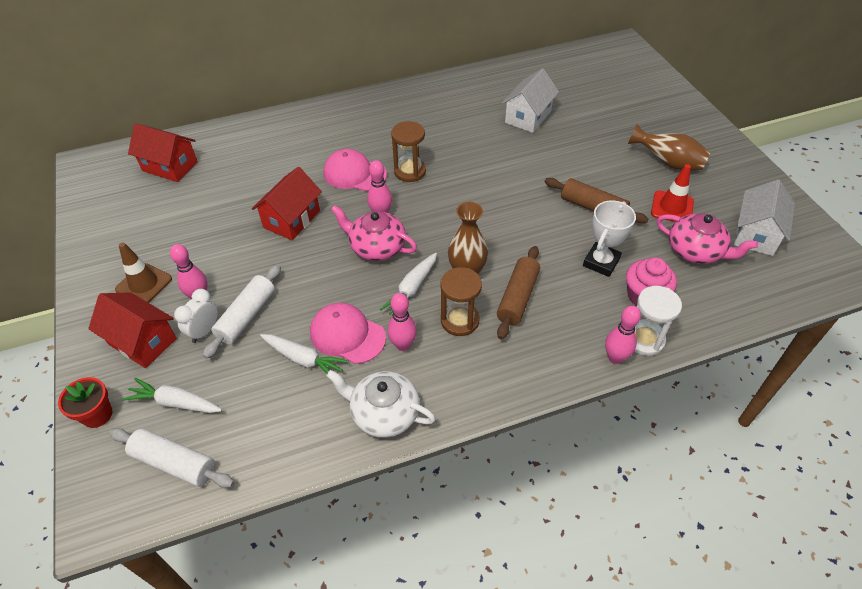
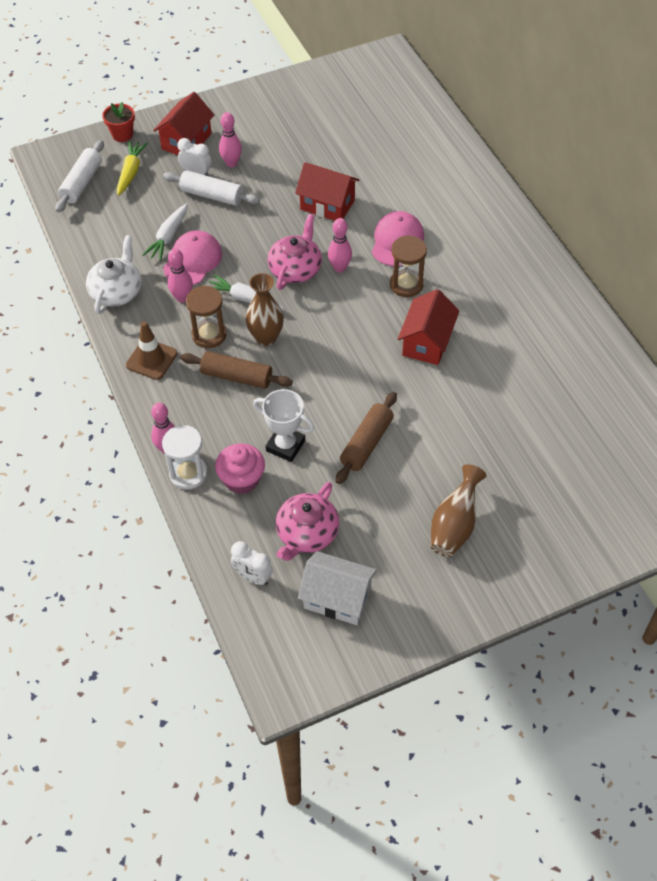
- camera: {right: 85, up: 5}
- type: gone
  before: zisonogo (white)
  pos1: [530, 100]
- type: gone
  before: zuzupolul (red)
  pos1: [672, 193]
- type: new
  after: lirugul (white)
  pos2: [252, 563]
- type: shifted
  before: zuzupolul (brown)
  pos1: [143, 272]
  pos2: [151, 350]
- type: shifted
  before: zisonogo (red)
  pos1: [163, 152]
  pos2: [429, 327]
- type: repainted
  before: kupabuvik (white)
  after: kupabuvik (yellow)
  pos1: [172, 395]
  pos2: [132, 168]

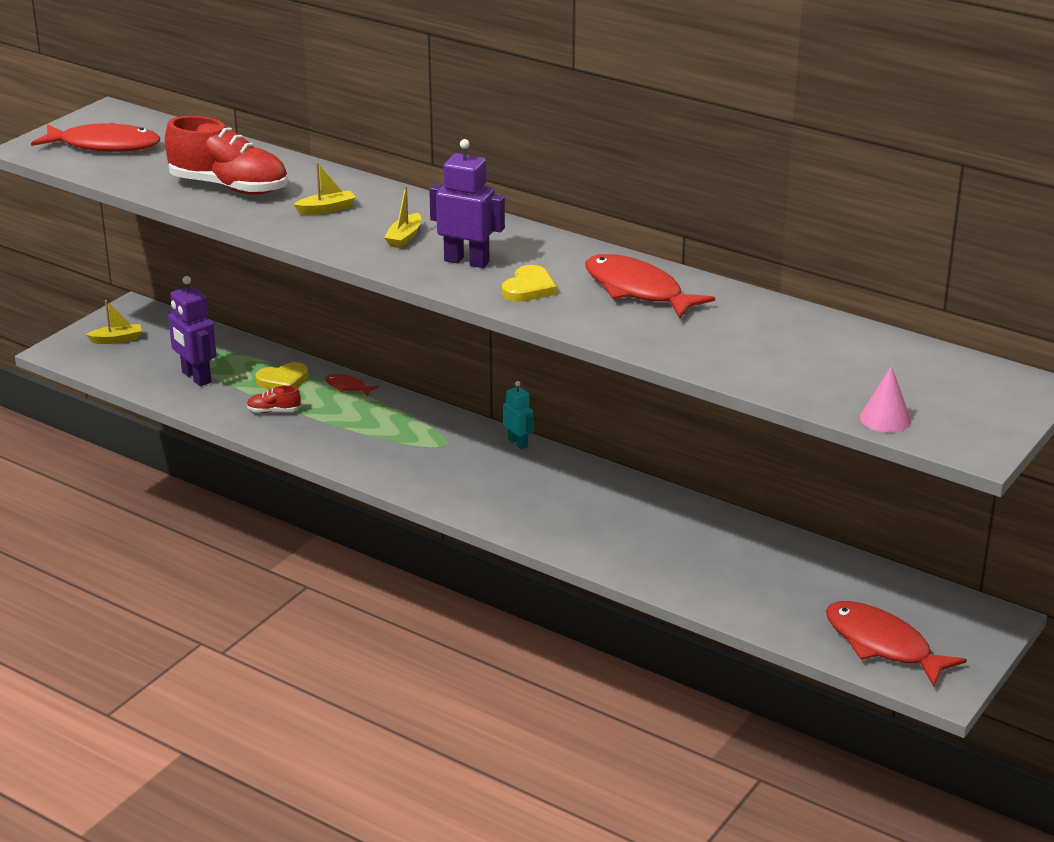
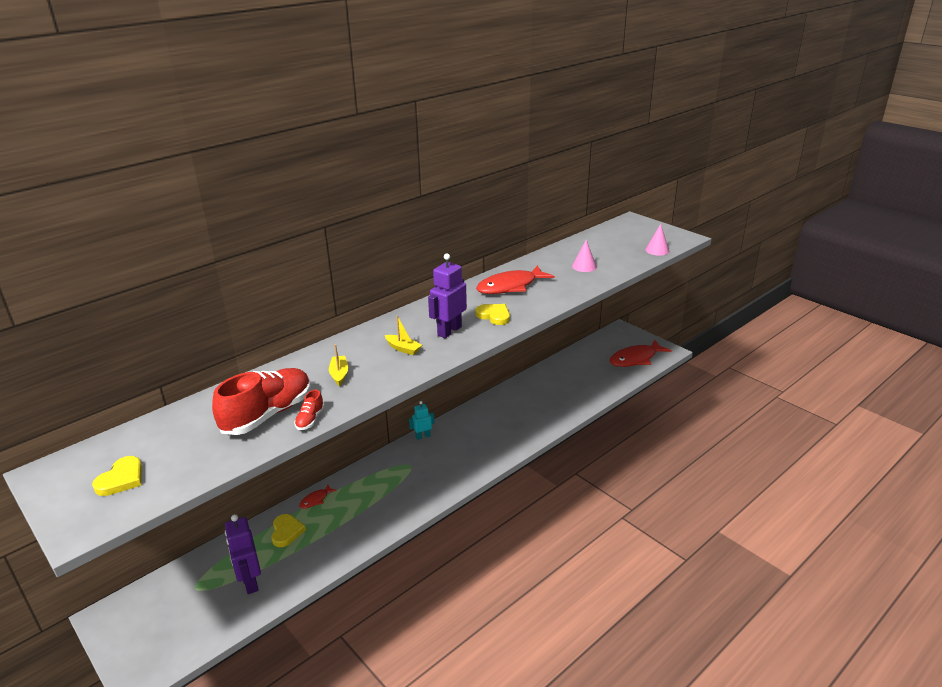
- camera: {right: -75, up: 0}
- type: gone
  before: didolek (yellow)
  pos1: [114, 322]
- type: new
  after: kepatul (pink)
  pos2: [584, 256]
- type: shifted
  before: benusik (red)
  pos1: [274, 399]
  pos2: [309, 410]
- type: swapped
  before: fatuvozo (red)
  after: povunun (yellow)
  pos1: [95, 137]
  pos2: [117, 476]
- type: rotated
  before: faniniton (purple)
  pos1: [192, 331]
  pos2: [243, 554]
  turn: 90

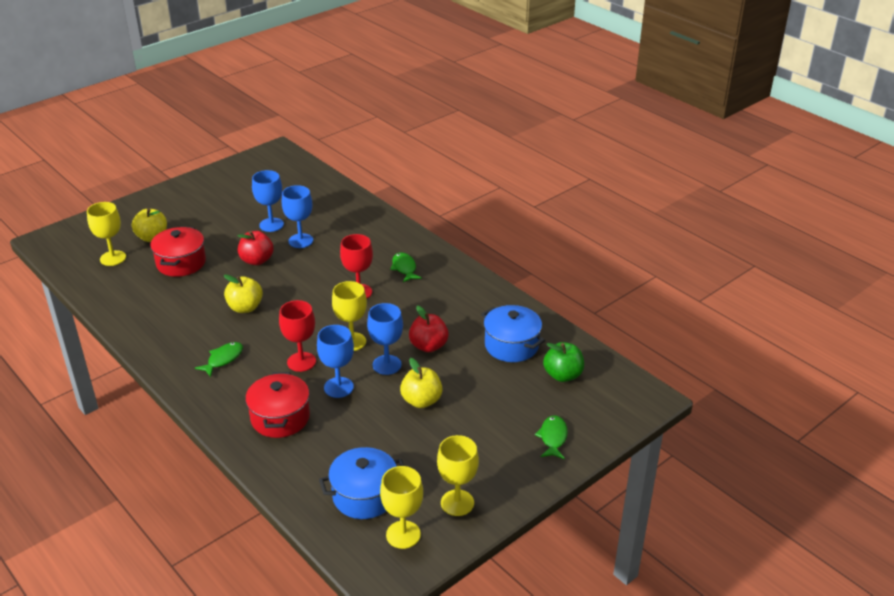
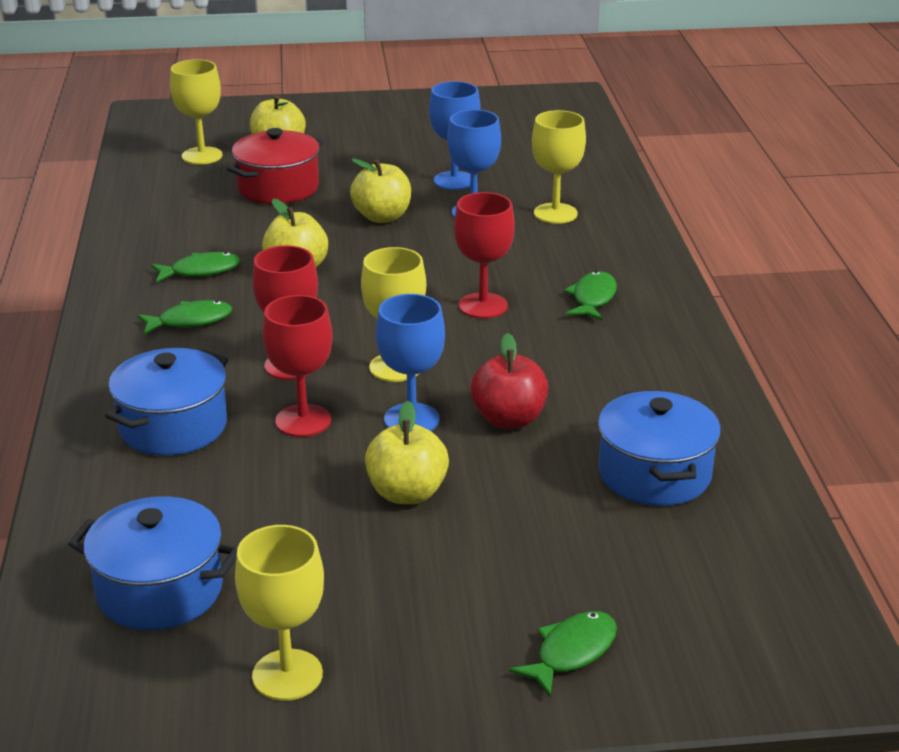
- camera: {right: 35, up: -5}
- type: gone
  before: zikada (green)
  pos1: [563, 362]
- type: new
  after: fatuvozo (green)
  pos2: [195, 267]
- type: shifted
  before: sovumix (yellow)
  pos1: [401, 507]
  pos2: [559, 167]
- type: repainted
  before: zikada (red)
  after: zikada (yellow)
  pos1: [256, 248]
  pos2: [380, 190]
- type: repainted
  before: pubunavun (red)
  after: pubunavun (blue)
  pos1: [277, 405]
  pos2: [166, 402]
- type: repainted
  before: sovumix (blue)
  after: sovumix (red)
  pos1: [335, 361]
  pos2: [298, 366]

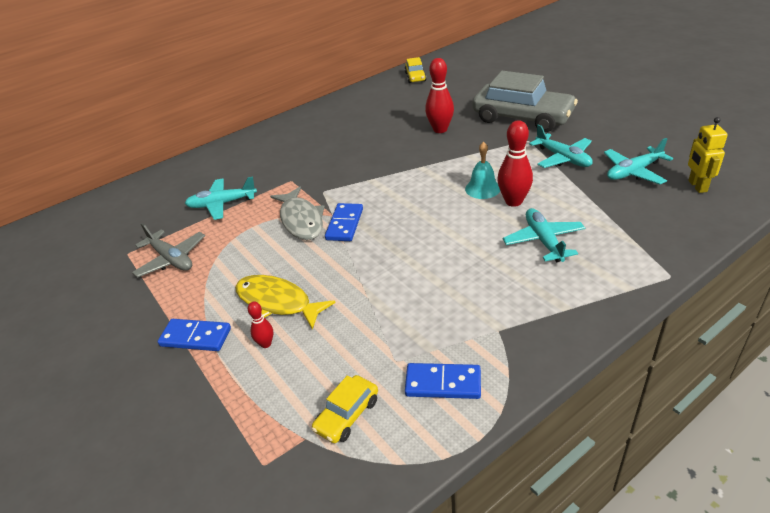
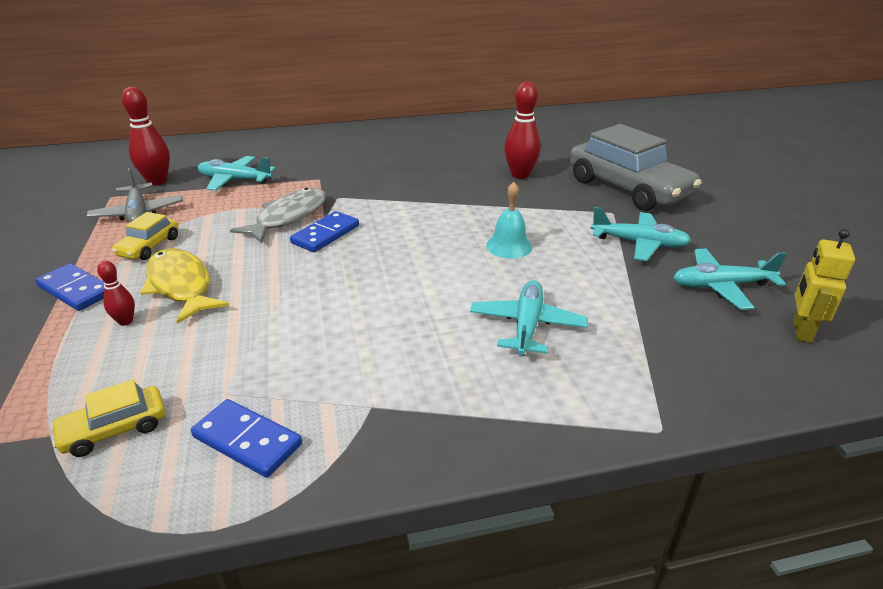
- camera: {right: 20, up: -5}
- type: shifted
  before: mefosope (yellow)
  pos1: [415, 70]
  pos2: [145, 236]
- type: shifted
  before: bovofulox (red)
  pos1: [515, 163]
  pos2: [146, 136]
- type: rotated
  before: fatuvozo (grey)
  pos1: [297, 213]
  pos2: [278, 216]
  turn: -150
- type: rotated
  before: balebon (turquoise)
  pos1: [561, 146]
  pos2: [641, 234]
  turn: -60

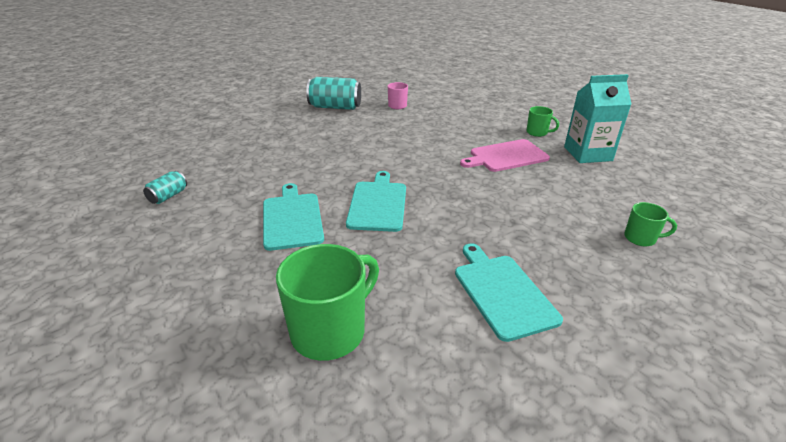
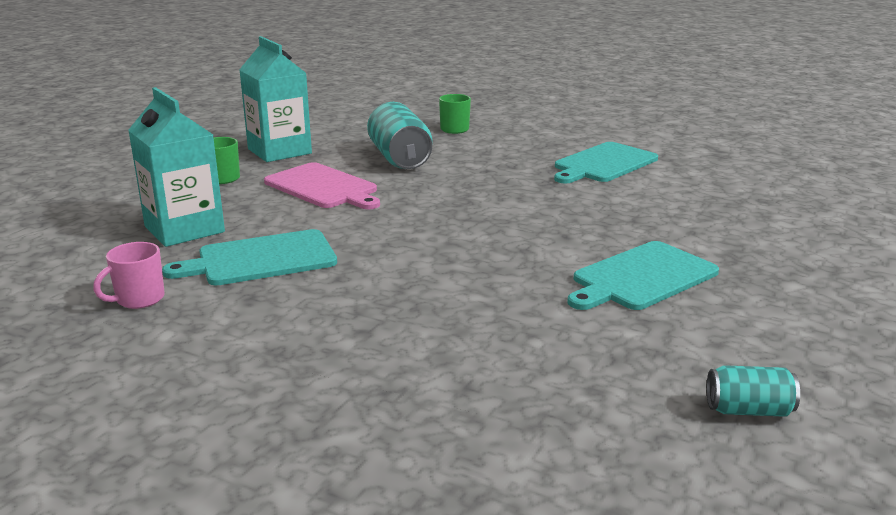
- camera: {right: -115, up: -10}
- type: gone
  before: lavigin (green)
  pos1: [327, 302]
- type: new
  after: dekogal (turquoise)
  pos2: [176, 167]
- type: shifted
  before: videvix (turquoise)
  pos1: [333, 93]
  pos2: [400, 135]
- type: shifted
  before: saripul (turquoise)
  pos1: [376, 201]
  pos2: [249, 257]

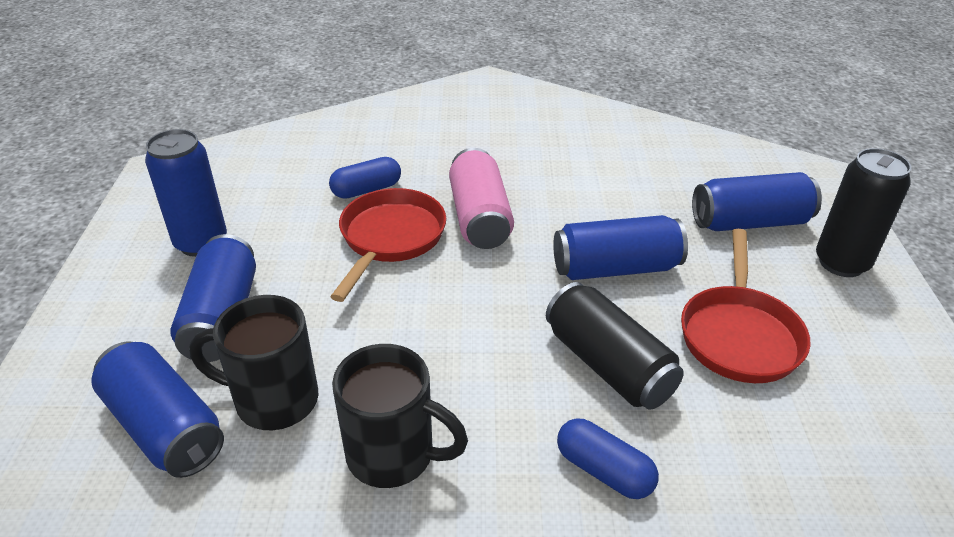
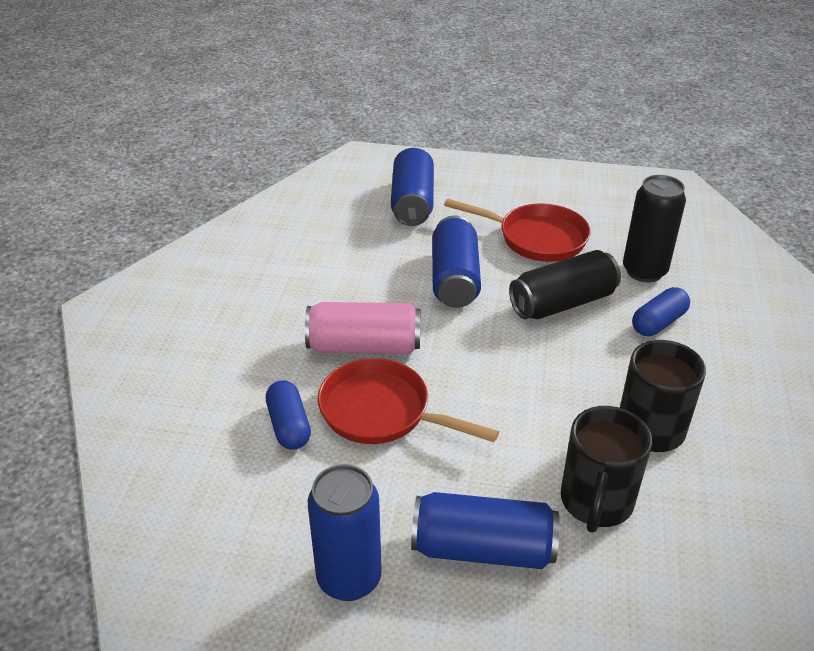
- camera: {right: -80, up: 0}
- type: gone
  before: videvix (blue)
  pos1: [157, 410]
- type: shifted
  before: videvix (black)
  pos1: [864, 212]
  pos2: [654, 228]

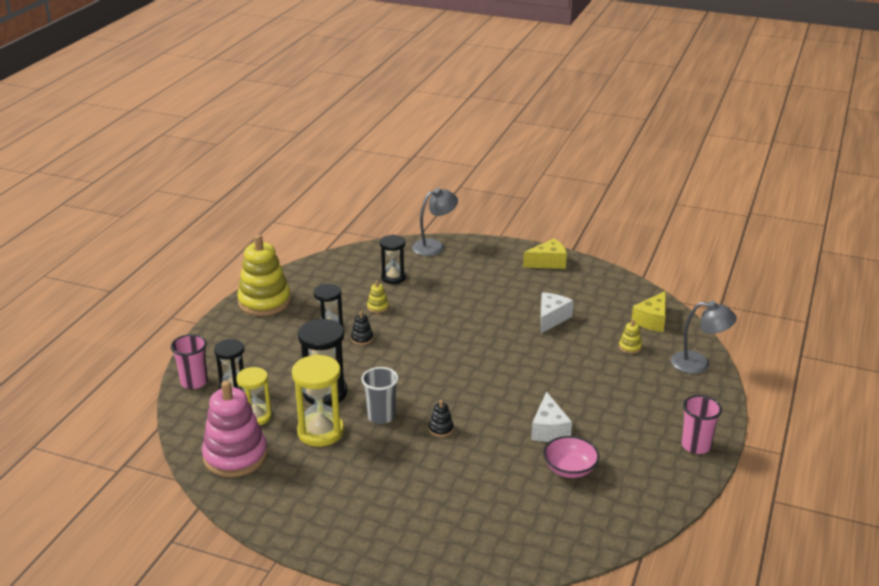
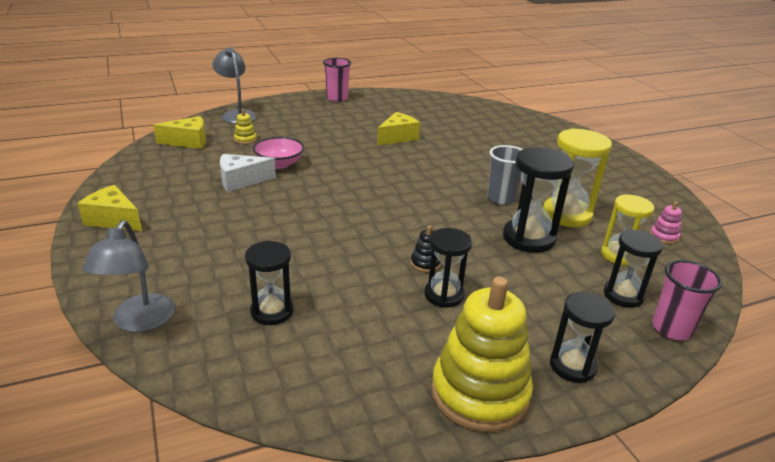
- camera: {right: -135, up: 0}
- type: gone
  before: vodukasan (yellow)
  pos1: [378, 297]
- type: gone
  before: vodukasan (black)
  pos1: [441, 418]
- type: new
  after: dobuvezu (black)
  pos2: [582, 337]
- type: shifted
  before: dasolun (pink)
  pos1: [571, 457]
  pos2: [278, 153]
- type: repainted
  before: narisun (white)
  after: narisun (yellow)
  pos1: [551, 417]
  pos2: [398, 129]
- type: rotated
  before: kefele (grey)
  pos1: [435, 222]
  pos2: [128, 276]
  turn: -105
- type: scaled
  before: vodukasan (pink)
  pos1: [234, 428]
  pos2: [666, 222]
  scale: 0.4

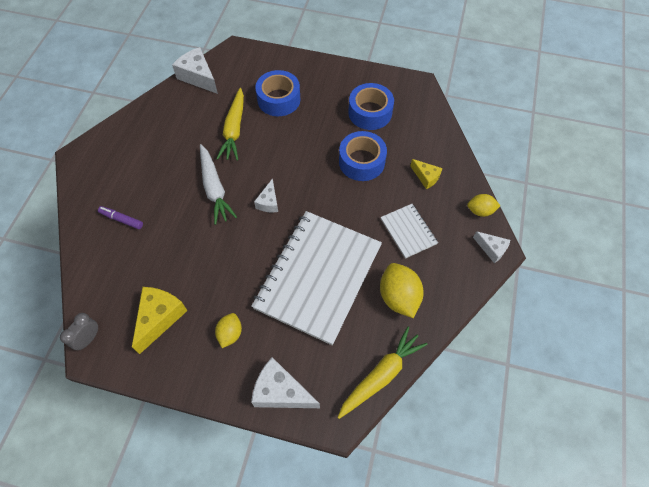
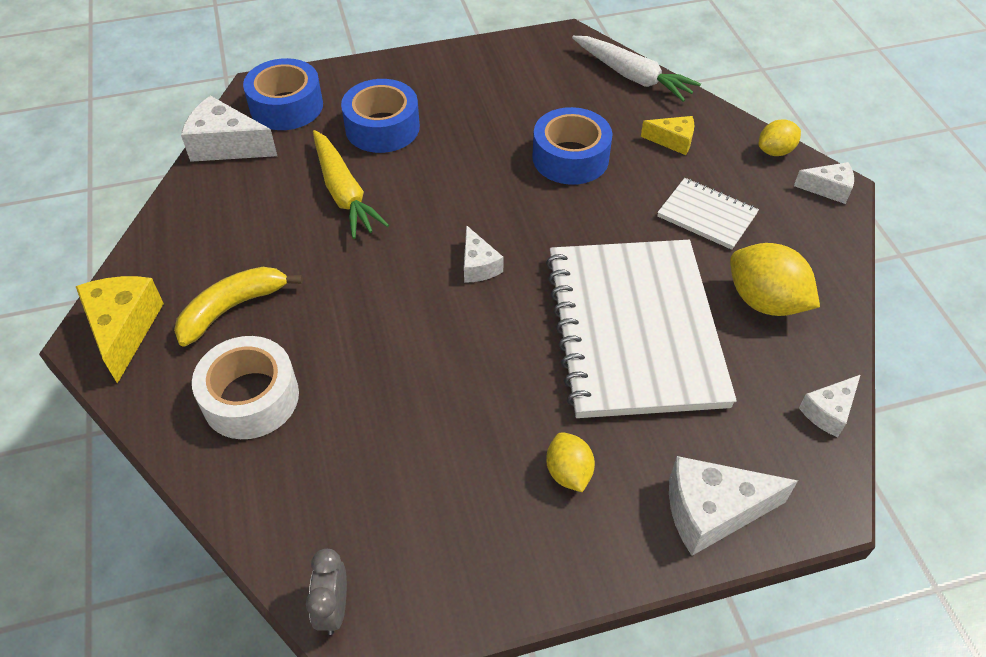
- camera: {right: -30, up: -10}
- type: new
  after: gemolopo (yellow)
  pos2: [238, 306]
- type: shifted
  before: narisun (yellow)
  pos1: [160, 320]
  pos2: [120, 329]
- type: shifted
  before: kupabuvik (white)
  pos1: [218, 184]
  pos2: [636, 69]
- type: shifted
  before: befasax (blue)
  pos1: [371, 106]
  pos2: [283, 94]
- type: swapped
  before: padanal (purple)
  after: befasax (white)
  pos1: [120, 217]
  pos2: [245, 387]
- type: swapped
  before: kupabuvik (yellow)
  after: narisun (white)
  pos1: [383, 373]
  pos2: [829, 406]

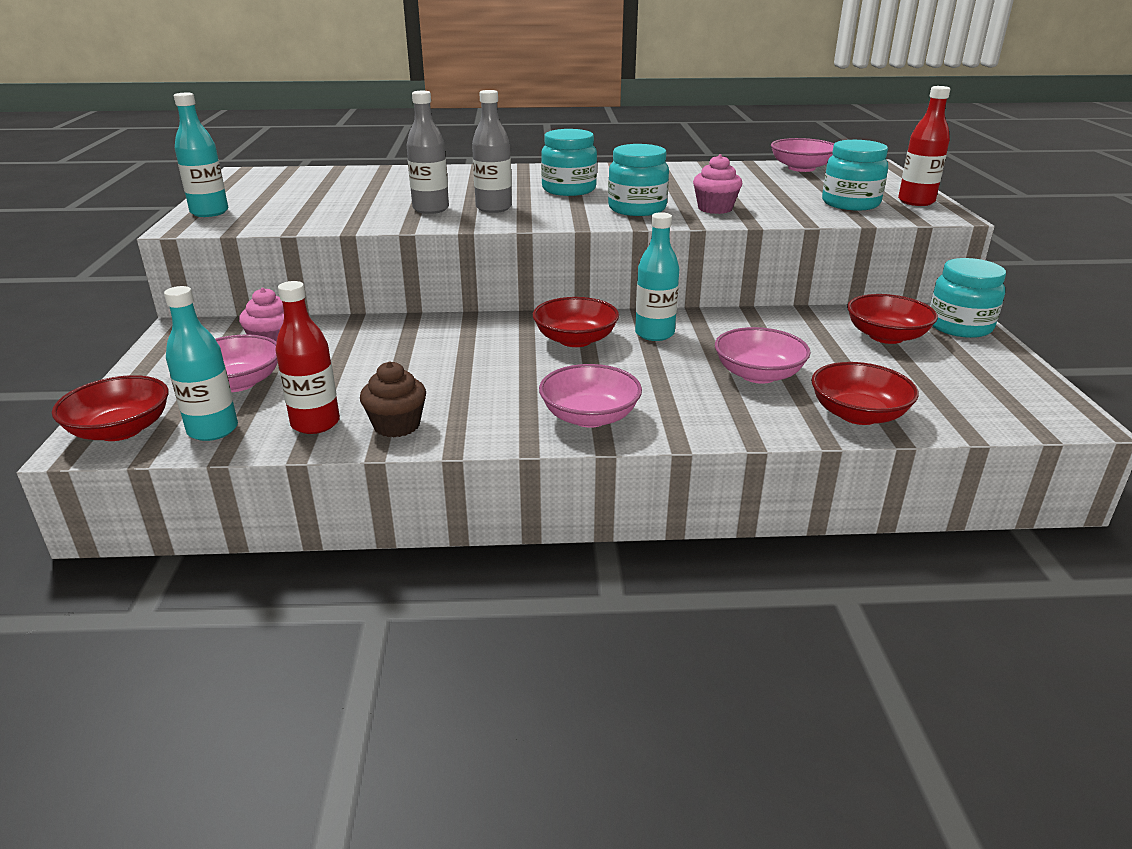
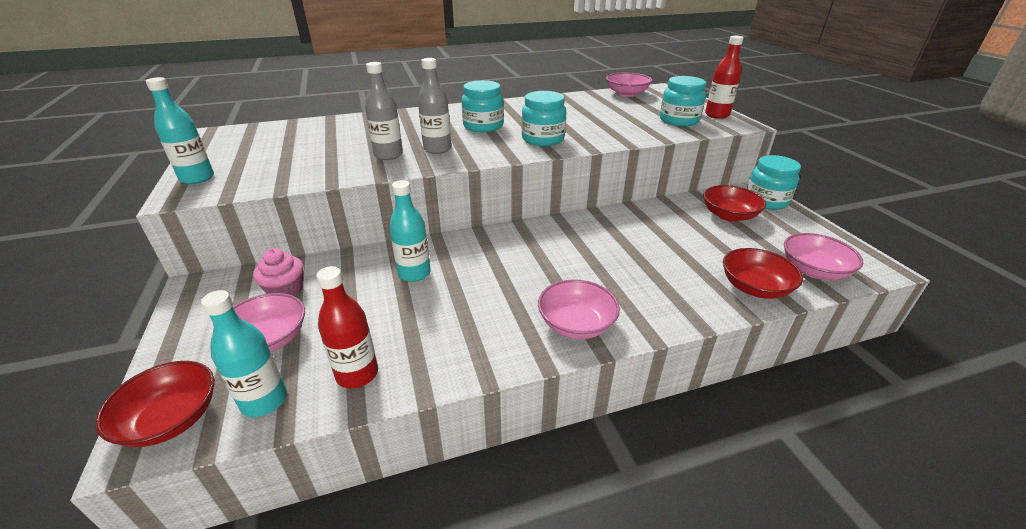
- camera: {right: -15, up: 5}
- type: gone
  before: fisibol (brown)
  pos1: [393, 399]
- type: gone
  before: dasolun (red)
  pos1: [576, 322]
- type: gone
  before: fisibol (pink)
  pos1: [717, 184]
- type: shifted
  before: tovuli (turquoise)
  pos1: [657, 276]
  pos2: [410, 231]
- type: shifted
  before: dasolun (pink)
  pos1: [763, 355]
  pos2: [823, 256]

